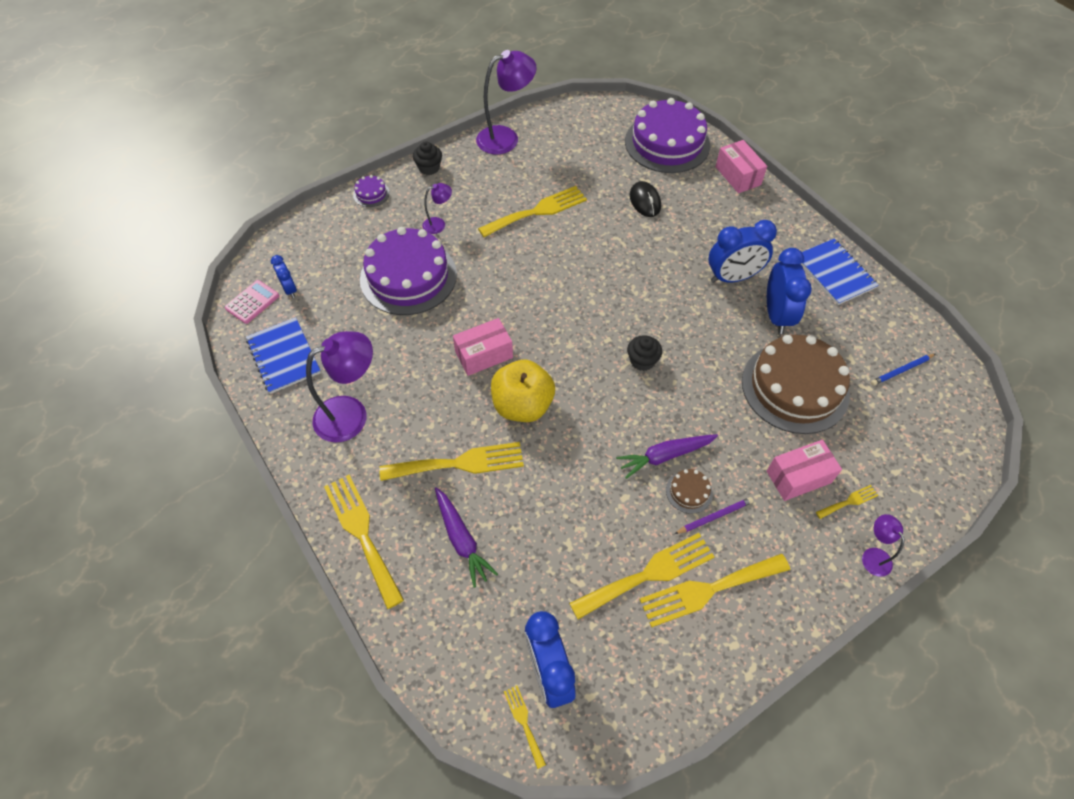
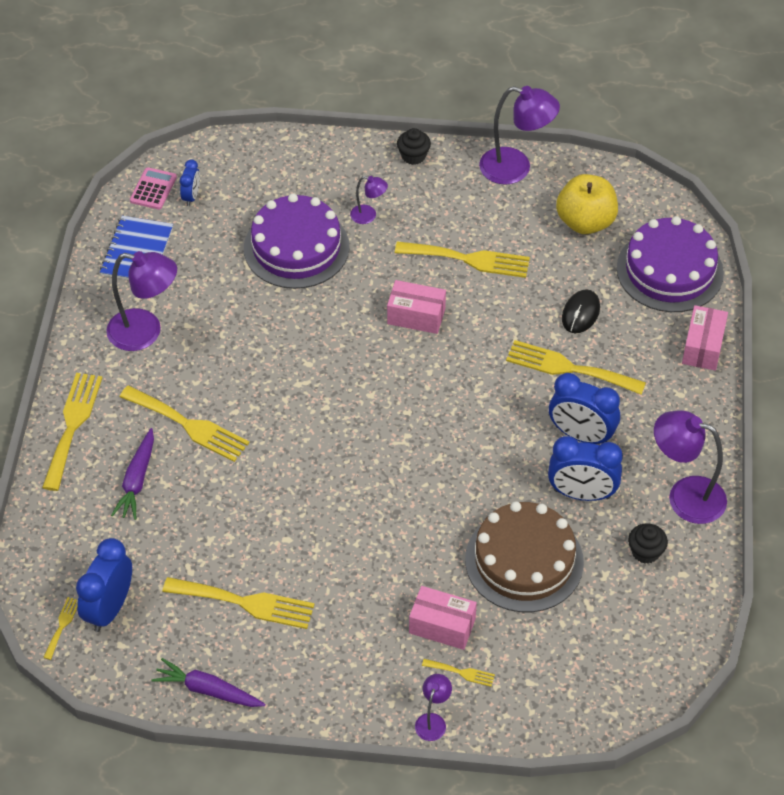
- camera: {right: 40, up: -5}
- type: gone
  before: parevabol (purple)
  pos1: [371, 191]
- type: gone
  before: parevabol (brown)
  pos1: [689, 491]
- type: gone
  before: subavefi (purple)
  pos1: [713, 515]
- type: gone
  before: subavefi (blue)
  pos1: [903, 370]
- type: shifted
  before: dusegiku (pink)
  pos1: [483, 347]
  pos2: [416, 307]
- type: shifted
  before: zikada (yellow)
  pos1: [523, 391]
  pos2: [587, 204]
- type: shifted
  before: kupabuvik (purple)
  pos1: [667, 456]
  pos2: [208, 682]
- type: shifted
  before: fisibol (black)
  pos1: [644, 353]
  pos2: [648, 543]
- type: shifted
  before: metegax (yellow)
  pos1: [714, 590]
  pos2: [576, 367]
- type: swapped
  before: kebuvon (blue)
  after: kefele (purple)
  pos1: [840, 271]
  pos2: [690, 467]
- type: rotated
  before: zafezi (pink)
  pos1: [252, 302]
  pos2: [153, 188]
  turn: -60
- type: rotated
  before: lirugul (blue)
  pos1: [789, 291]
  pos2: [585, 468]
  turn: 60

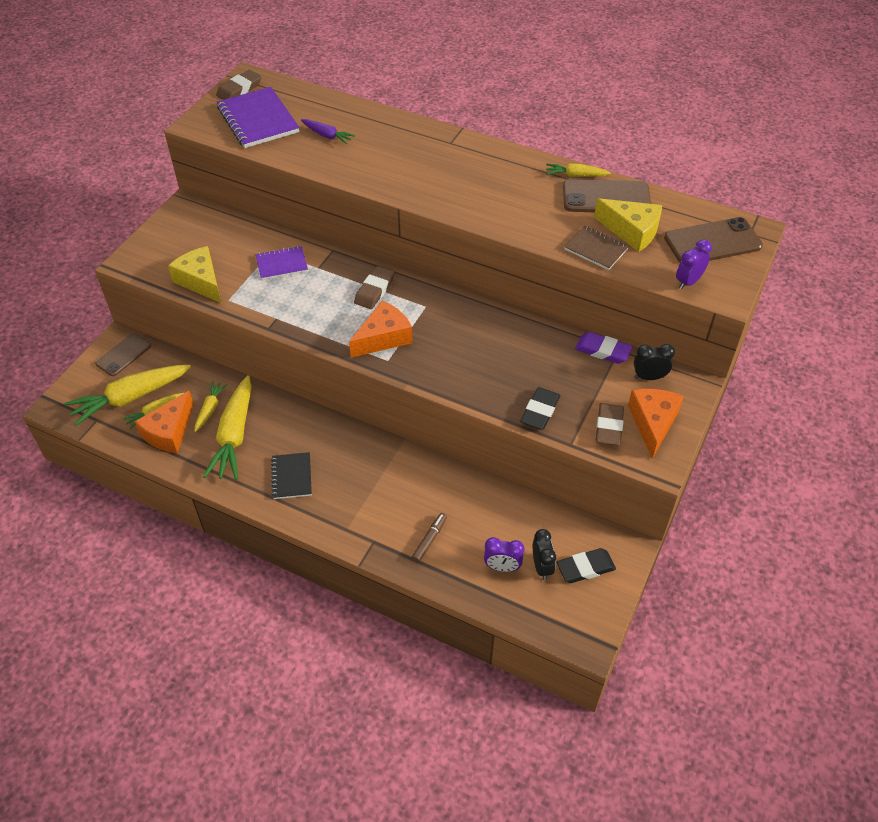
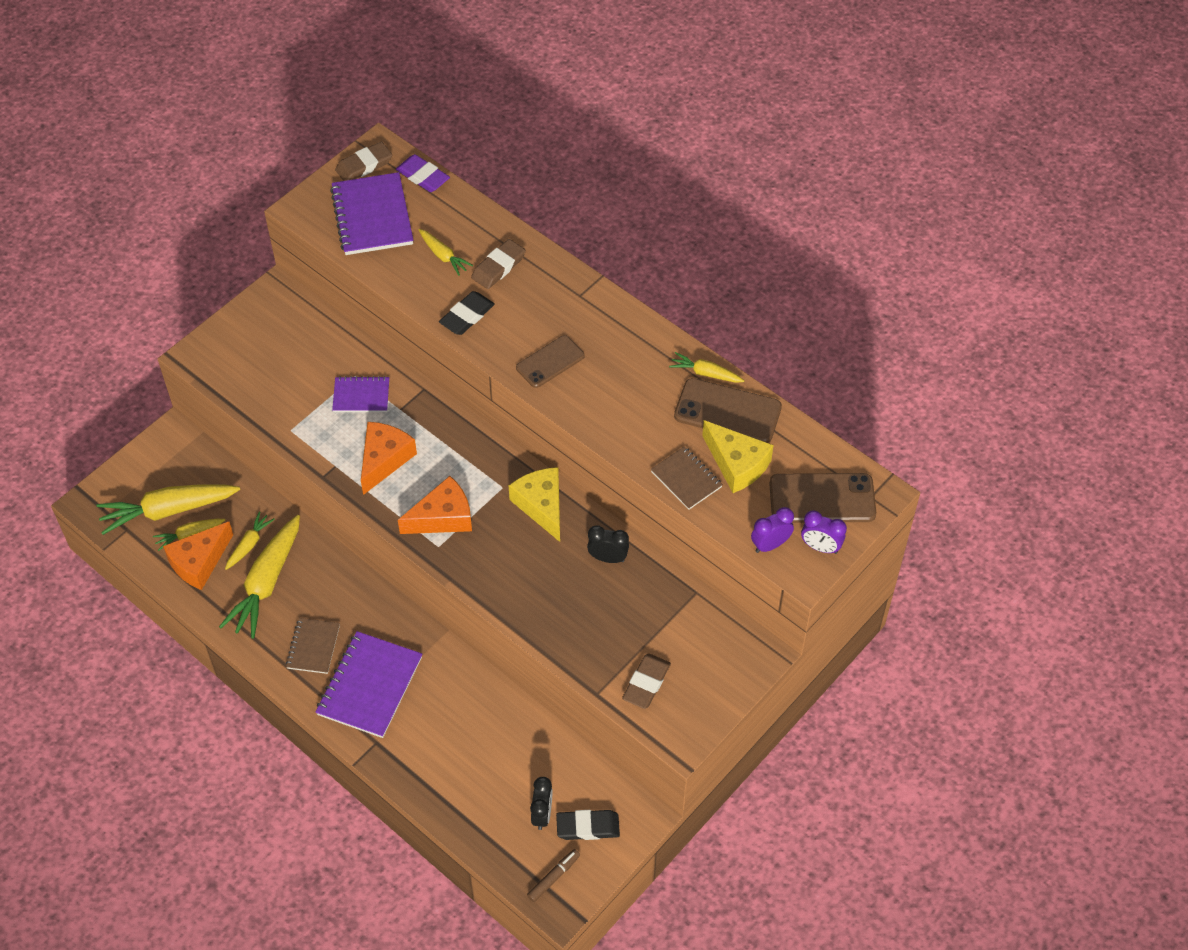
- camera: {right: 15, up: 5}
- type: new
  after: kebuvon (purple)
  pos2: [369, 684]
- type: shifted
  before: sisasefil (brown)
  pos1: [123, 354]
  pos2: [550, 361]
- type: shifted
  before: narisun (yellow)
  pos1: [194, 274]
  pos2: [534, 504]
- type: shifted
  before: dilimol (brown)
  pos1: [374, 287]
  pos2: [498, 264]
- type: shifted
  before: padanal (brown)
  pos1: [429, 538]
  pos2: [553, 875]
- type: shifted
  before: lirugul (purple)
  pos1: [504, 554]
  pos2: [824, 532]
- type: shifted
  before: dilimol (black)
  pos1: [540, 408]
  pos2: [467, 313]
- type: shifted
  before: dilimol (purple)
  pos1: [604, 348]
  pos2: [423, 173]
- type: shifted
  before: narisun (orange)
  pos1: [656, 424]
  pos2: [389, 458]
- type: shifted
  before: lirugul (black)
  pos1: [654, 362]
  pos2: [608, 544]
- type: repainted
  before: kebuvon (black)
  after: kebuvon (brown)
  pos1: [291, 475]
  pos2: [313, 646]
- type: repainted
  before: kupabuvik (purple)
  after: kupabuvik (yellow)
  pos1: [328, 131]
  pos2: [446, 252]

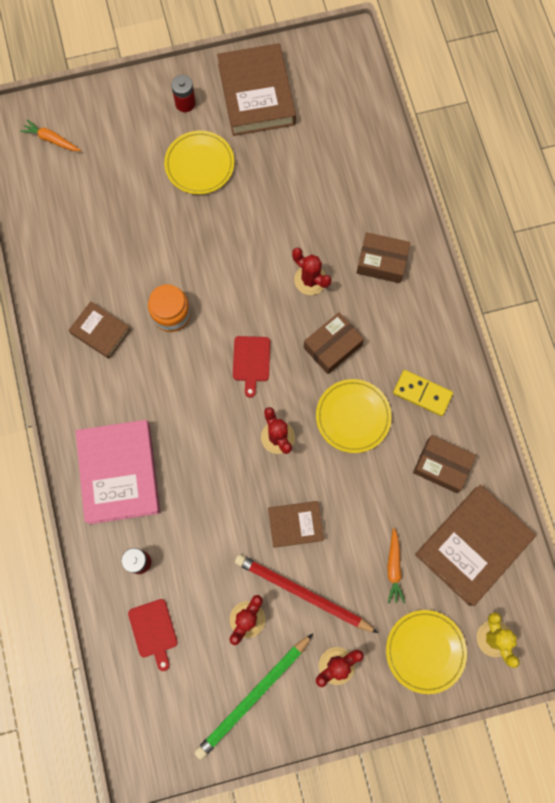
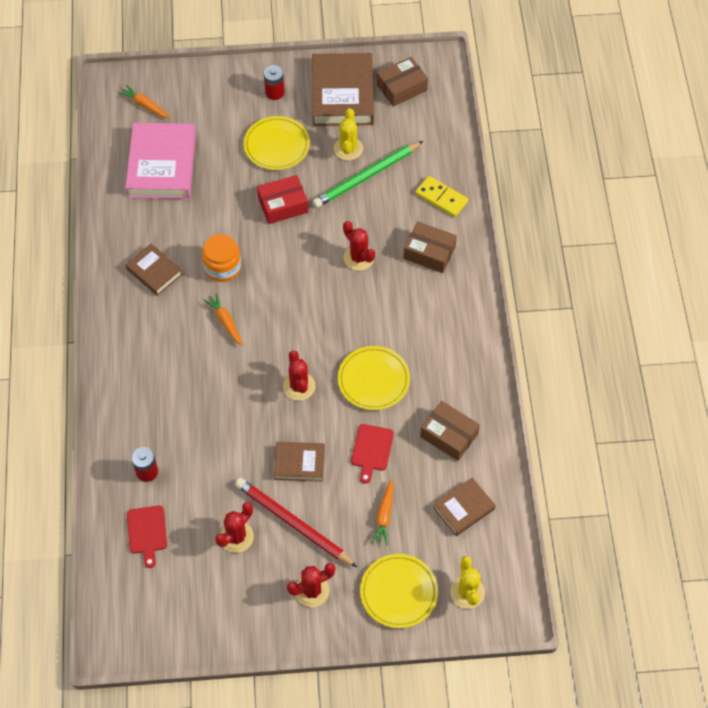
- camera: {right: 10, up: -15}
- type: new
  after: kupabuvik (orange)
  pos2: [223, 319]
- type: new
  after: dusegiku (red)
  pos2: [282, 199]
- type: new
  after: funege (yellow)
  pos2: [348, 134]
- type: shifted
  before: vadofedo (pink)
  pos1: [118, 472]
  pos2: [160, 161]
- type: shifted
  before: subavefi (green)
  pos1: [253, 696]
  pos2: [368, 174]
- type: shifted
  before: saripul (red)
  pos1: [251, 367]
  pos2: [372, 454]
- type: shifted
  before: dusegiku (brown)
  pos1: [334, 343]
  pos2: [402, 82]
- type: shifted
  before: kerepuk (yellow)
  pos1: [423, 393]
  pos2: [441, 196]
- type: scaled
  before: vadofedo (brown)
  pos1: [475, 545]
  pos2: [464, 507]
  scale: 0.54

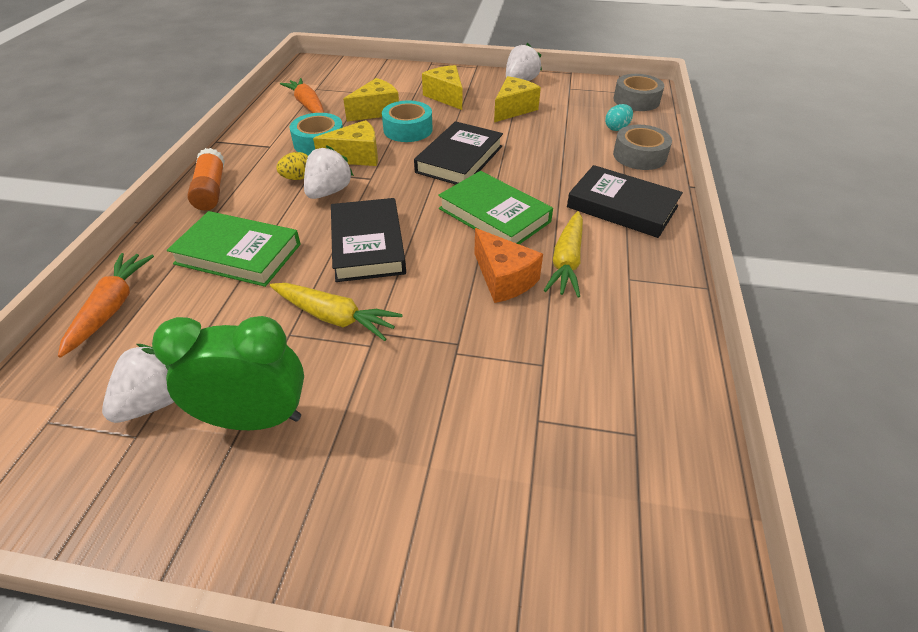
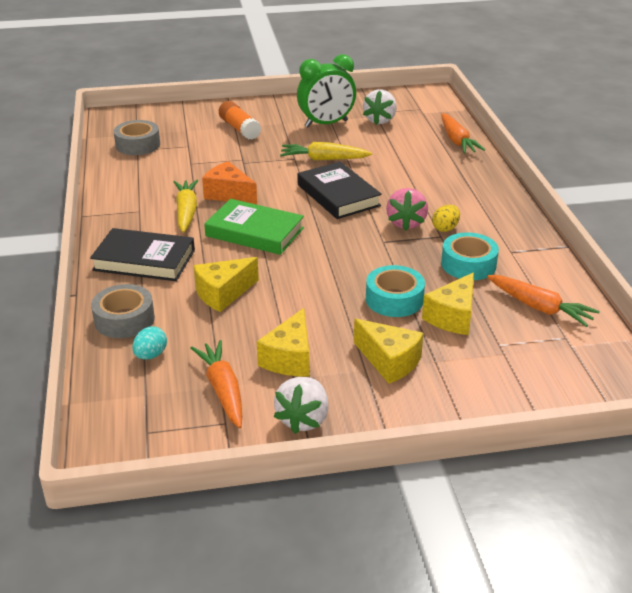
- camera: {right: 160, up: -10}
- type: gone
  before: vadofedo (green)
  pos1: [234, 249]
- type: gone
  before: vadofedo (black)
  pos1: [458, 153]
- type: new
  after: kupabuvik (orange)
  pos2: [216, 384]
- type: shifted
  before: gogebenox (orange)
  pos1: [206, 179]
  pos2: [240, 120]
- type: shifted
  before: narisun (yellow)
  pos1: [345, 143]
  pos2: [226, 284]
- type: shifted
  before: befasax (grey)
  pos1: [638, 92]
  pos2: [137, 137]
- type: repainted
  before: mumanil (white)
  after: mumanil (pink)
  pos1: [329, 172]
  pos2: [407, 209]

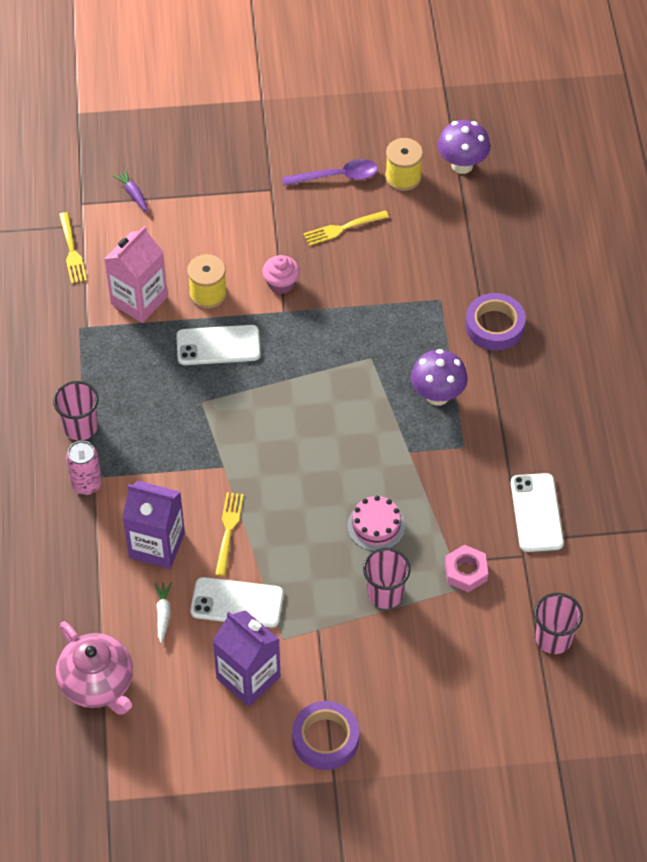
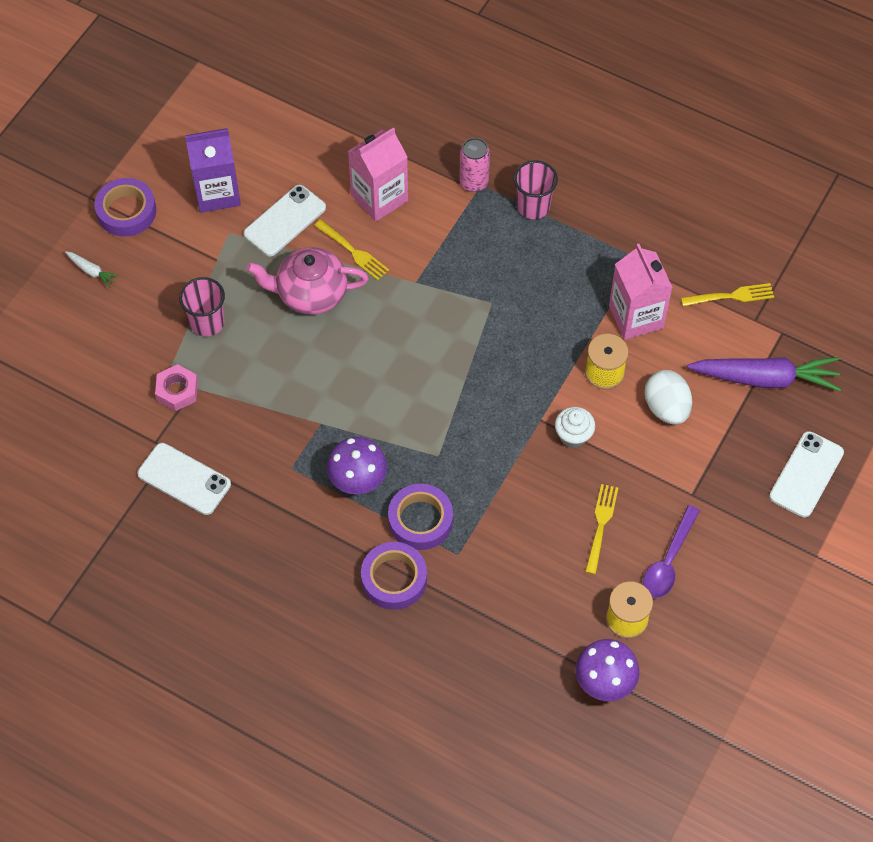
- camera: {right: 125, up: 5}
- type: gone
  before: parevabol (pink)
  pos1: [376, 523]
- type: gone
  before: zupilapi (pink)
  pos1: [559, 623]
- type: new
  after: befasax (purple)
  pos2: [420, 517]
- type: new
  after: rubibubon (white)
  pos2: [668, 397]
- type: shifted
  before: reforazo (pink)
  pos1: [94, 668]
  pos2: [307, 281]
- type: shifted
  before: kupabuvik (white)
  pos1: [163, 613]
  pos2: [92, 269]
- type: shifted
  before: sisasefil (white)
  pos1: [218, 345]
  pos2: [806, 474]
- type: repainted
  before: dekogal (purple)
  after: dekogal (pink)
  pos1: [153, 525]
  pos2: [378, 174]
- type: repainted
  before: fisibol (pink)
  after: fisibol (white)
  pos1: [281, 274]
  pos2: [575, 427]
- type: rotated
  before: metegax (yellow)
  pos1: [73, 248]
  pos2: [727, 294]
  turn: 150
- type: scaled
  before: kupabuvik (purple)
  pos1: [130, 190]
  pos2: [764, 374]
  scale: 2.32

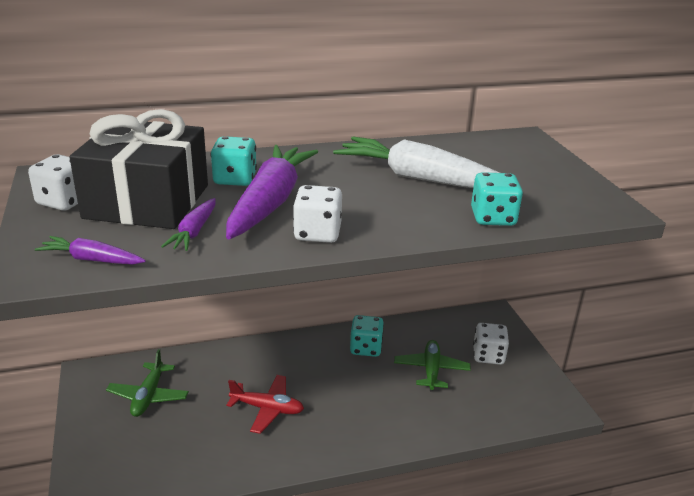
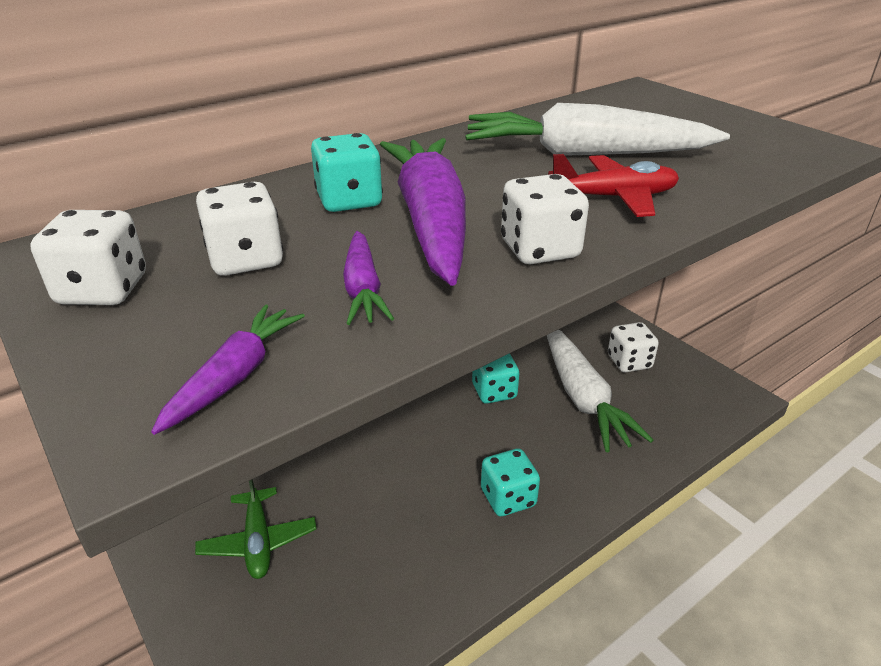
- camera: {right: -20, up: 5}
- type: shifted
  before: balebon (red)
  pos1: [265, 404]
  pos2: [613, 185]
- type: shifted
  before: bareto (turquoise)
  pos1: [497, 199]
  pos2: [510, 482]
- type: swapped
  before: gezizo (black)
  after: bareto (white)
  pos1: [138, 169]
  pos2: [239, 229]
- type: swapped
  before: balebon (green)
  after: kupabuvik (white)
  pos1: [432, 366]
  pos2: [600, 390]
- type: rotated
  before: kupabuvik (purple)
  pos1: [90, 250]
  pos2: [228, 370]
  turn: 120

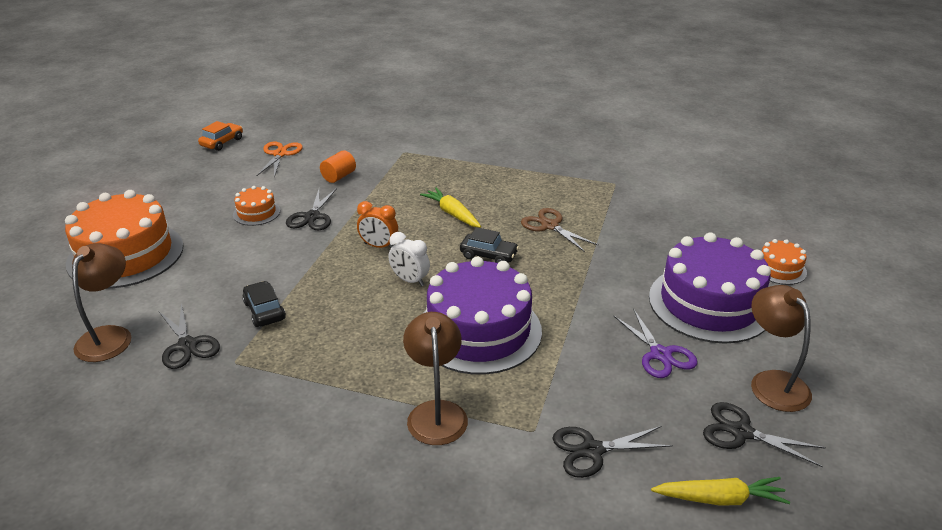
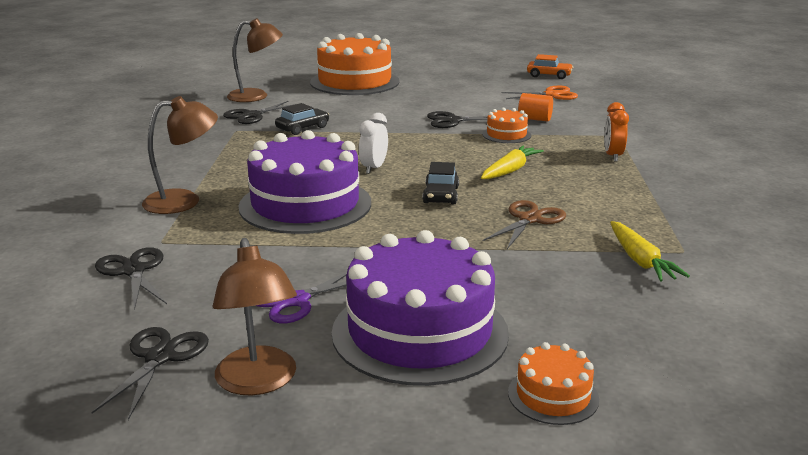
- camera: {right: 75, up: -10}
- type: shifted
  before: parevabol (orange)
  pos1: [256, 206]
  pos2: [506, 125]
- type: shifted
  before: lirugul (orange)
  pos1: [377, 224]
  pos2: [616, 132]
- type: shifted
  before: kupabuvik (yellow)
  pos1: [720, 491]
  pos2: [650, 251]
- type: rotated
  before: kefele (brown)
  pos1: [781, 348]
  pos2: [254, 317]
  turn: 105

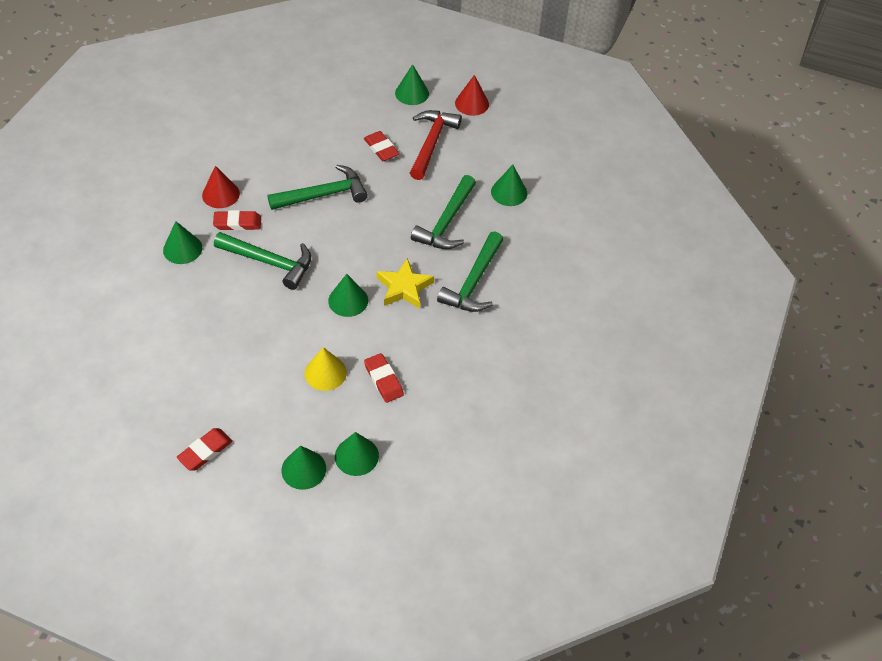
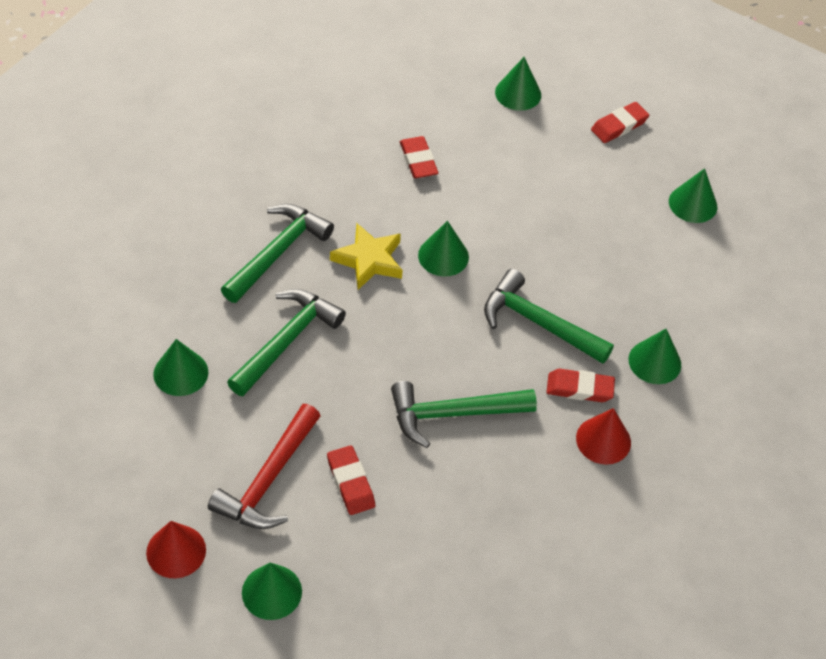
- camera: {right: -170, up: 0}
- type: gone
  before: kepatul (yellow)
  pos1: [326, 369]
- type: shifted
  before: kepatul (green)
  pos1: [357, 454]
  pos2: [693, 195]

